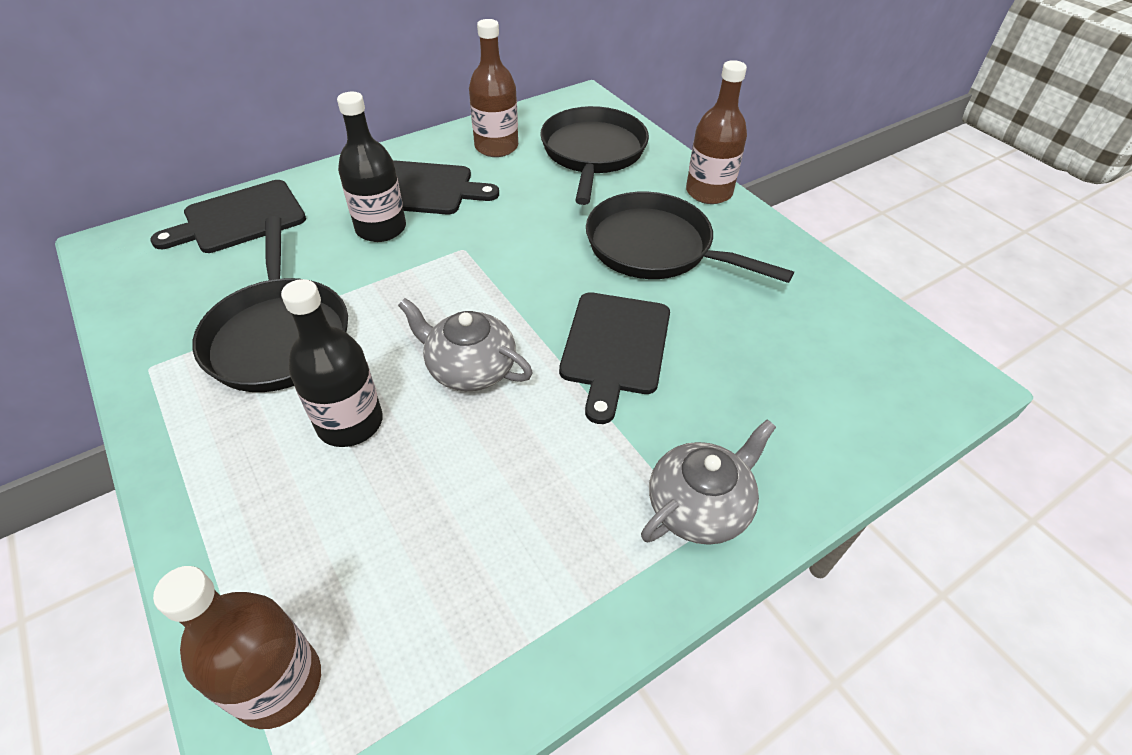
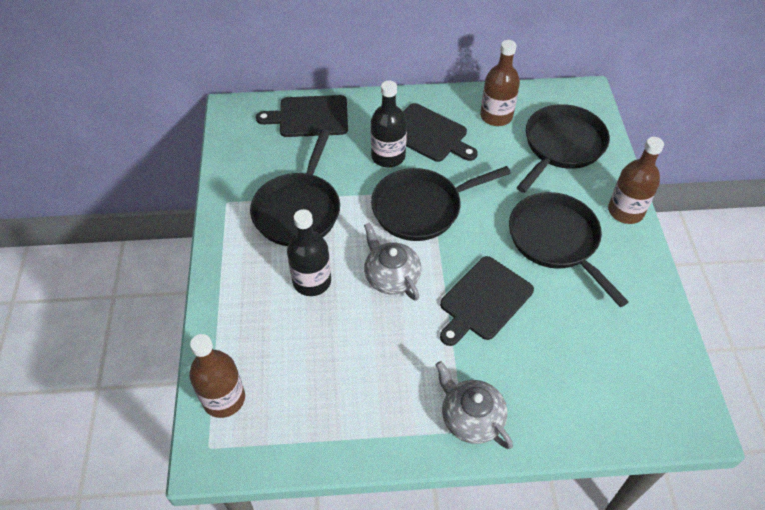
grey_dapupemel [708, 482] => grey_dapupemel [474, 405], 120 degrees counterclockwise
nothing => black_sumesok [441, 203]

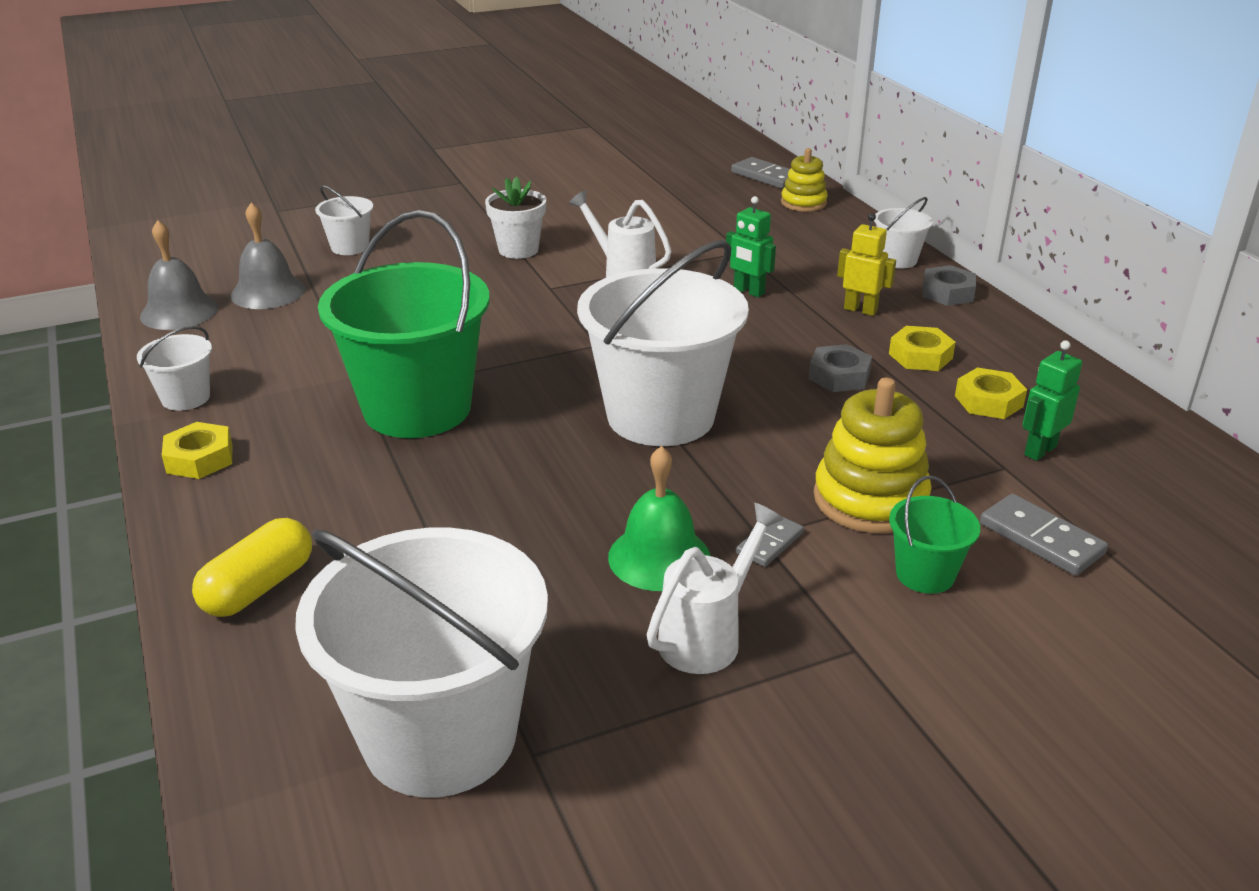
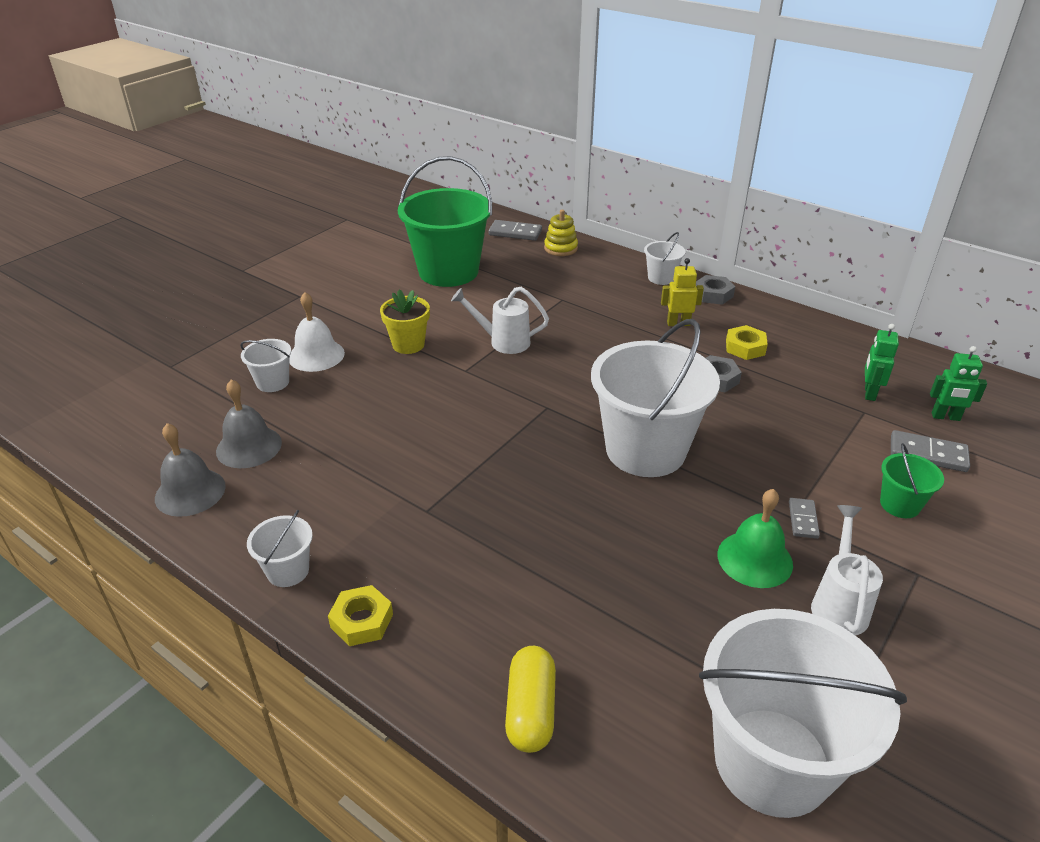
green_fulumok [404, 324] => green_fulumok [445, 221], moved
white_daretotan [515, 218] => yellow_daretotan [405, 322]
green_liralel [751, 246] => green_liralel [958, 383], moved
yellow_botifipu [873, 455] => nothing
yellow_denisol [991, 393] => nothing
nothing => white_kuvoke [317, 332]

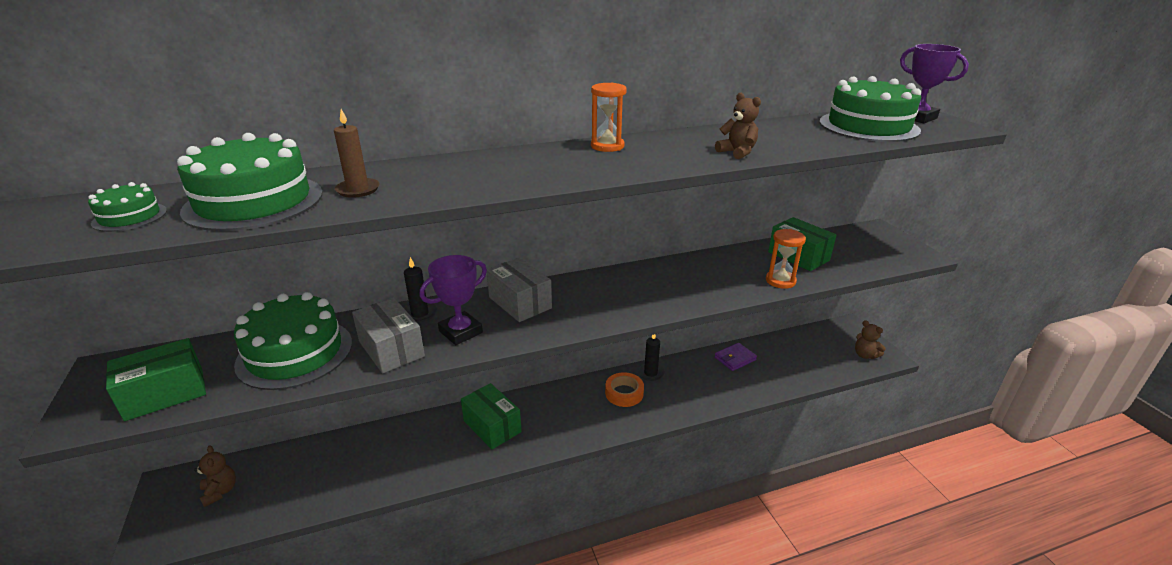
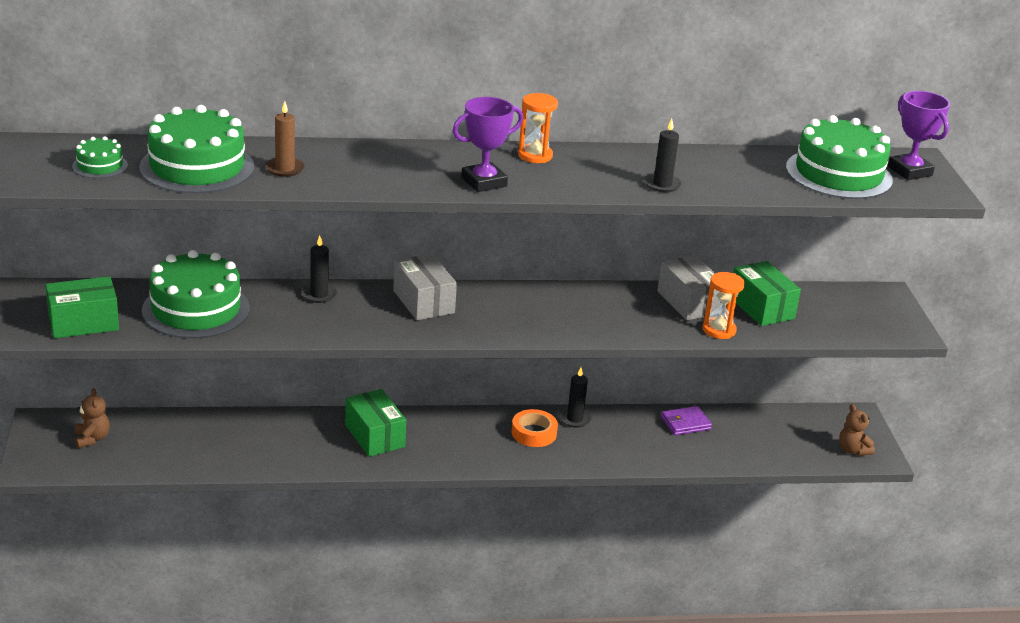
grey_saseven [388, 336] => grey_saseven [689, 288], moved
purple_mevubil [453, 300] => purple_mevubil [488, 144], moved
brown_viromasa [738, 126] => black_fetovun [663, 156]

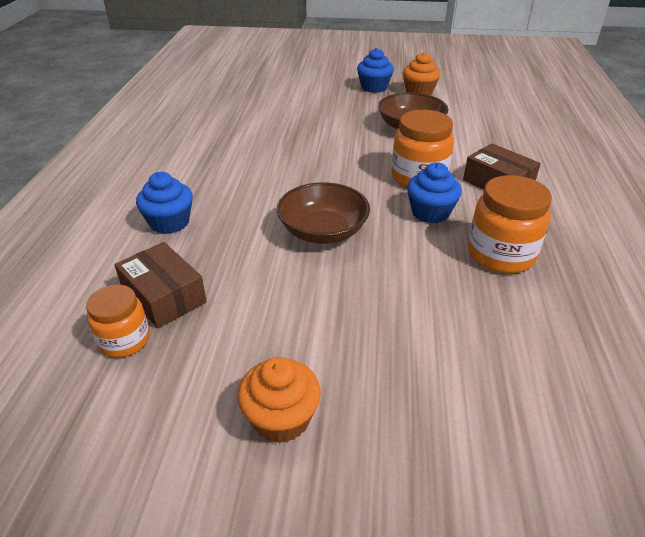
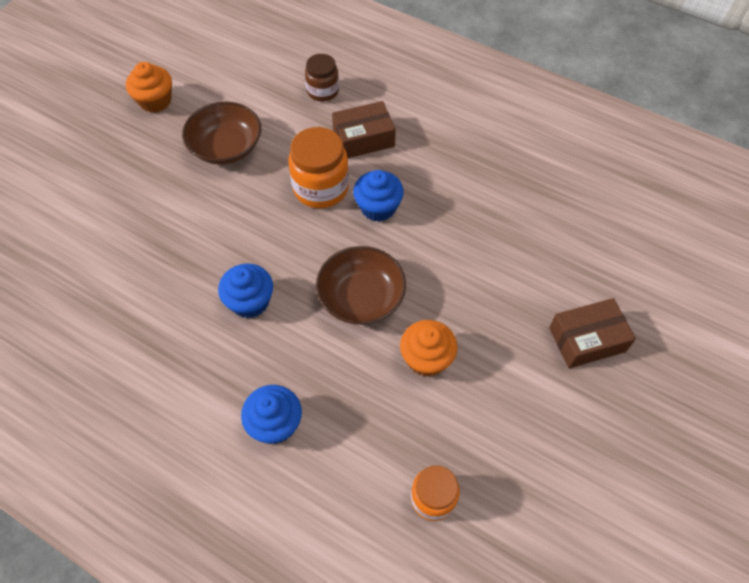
brown_saseven [160, 285] => brown_saseven [592, 333], moved
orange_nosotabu [279, 400] => orange_nosotabu [429, 348], moved
blue_nosotabu [375, 70] => blue_nosotabu [245, 291], moved
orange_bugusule [510, 224] => nothing
nothing => brown_bugusule [322, 78]

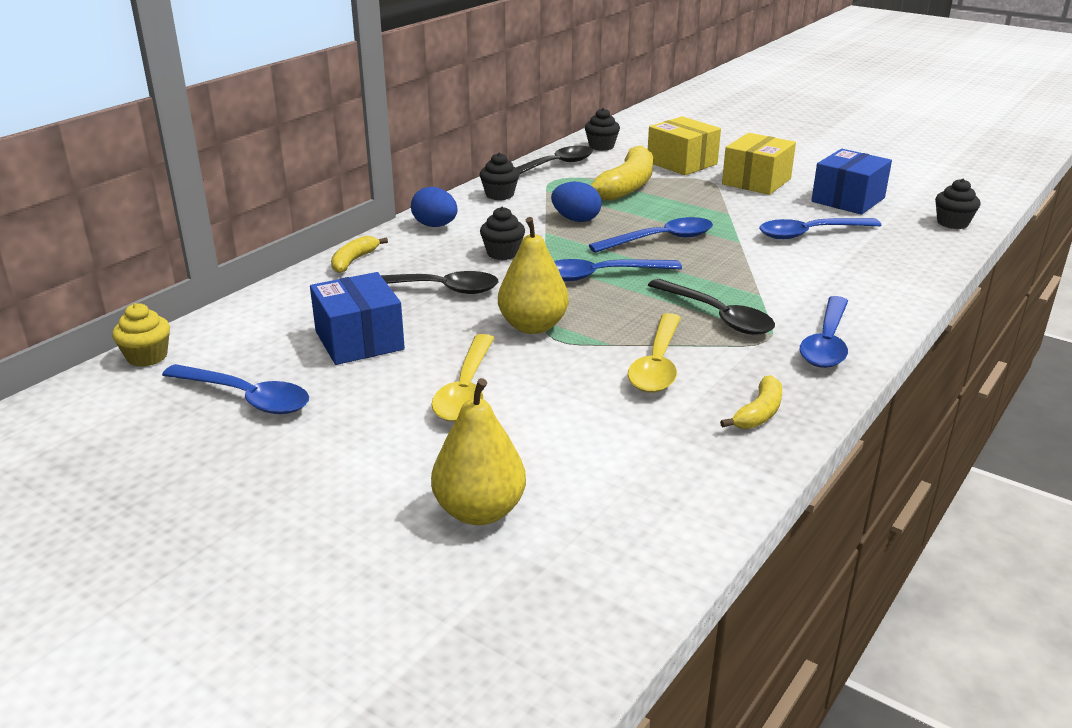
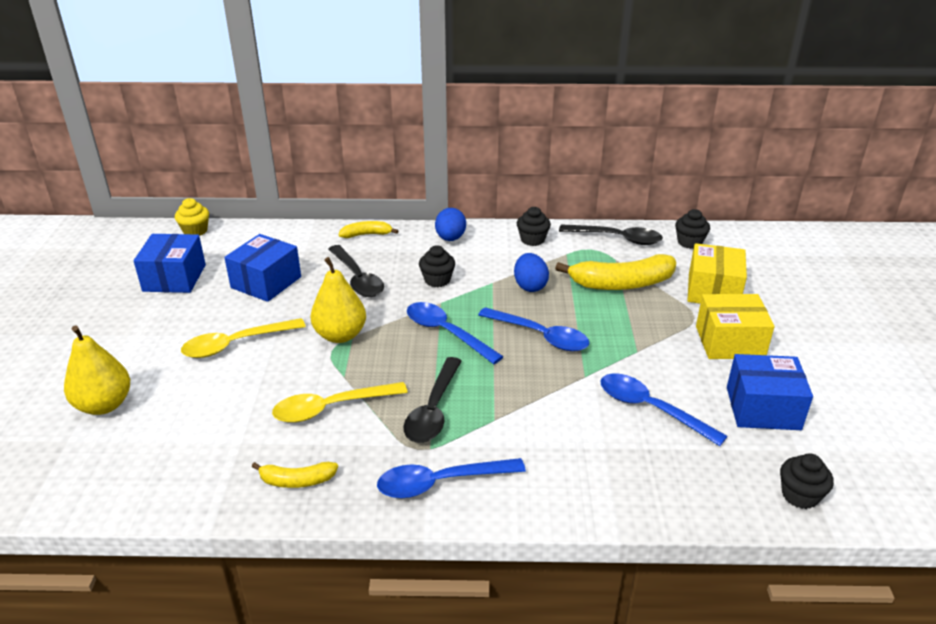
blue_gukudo [235, 389] => blue_saseven [170, 263]

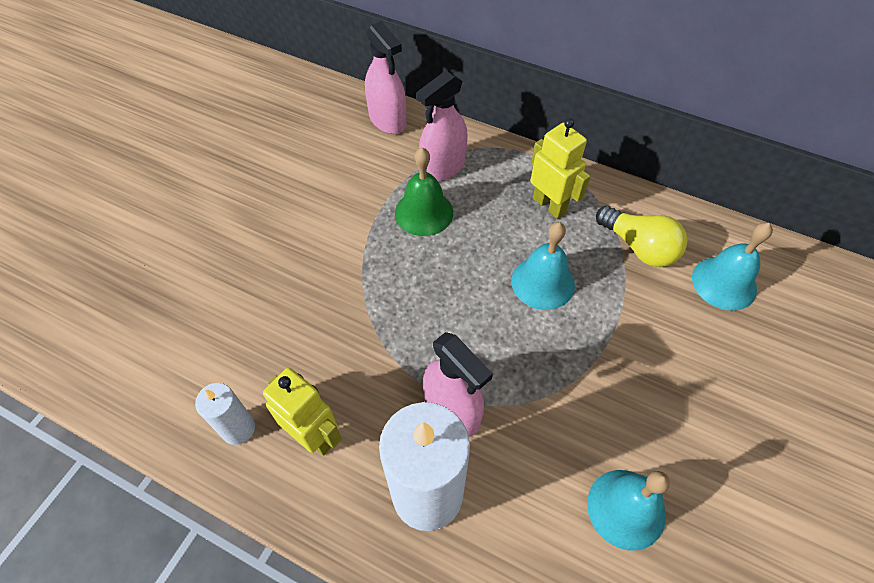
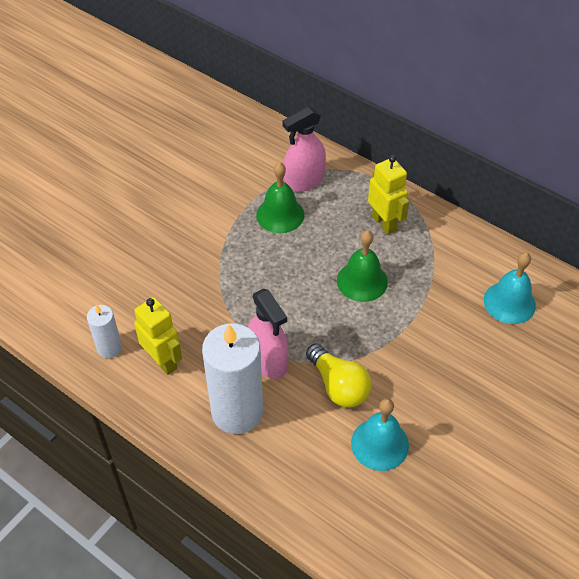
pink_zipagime [386, 77] => nothing
turquoise_kuvoke [543, 266] => green_kuvoke [362, 266]
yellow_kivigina [641, 236] => yellow_kivigina [338, 375], moved

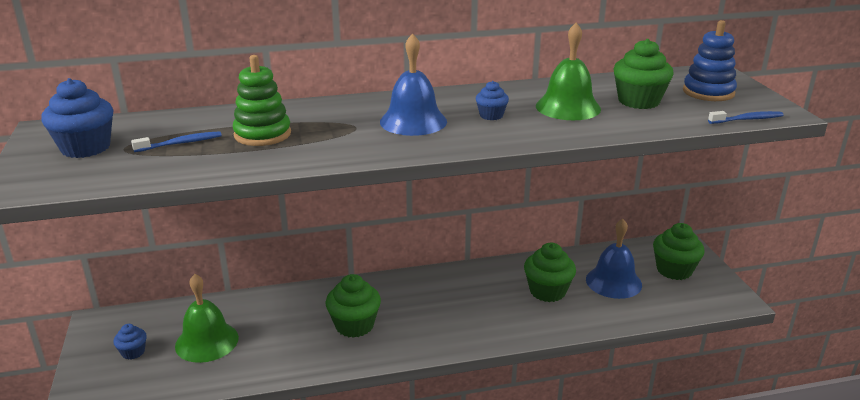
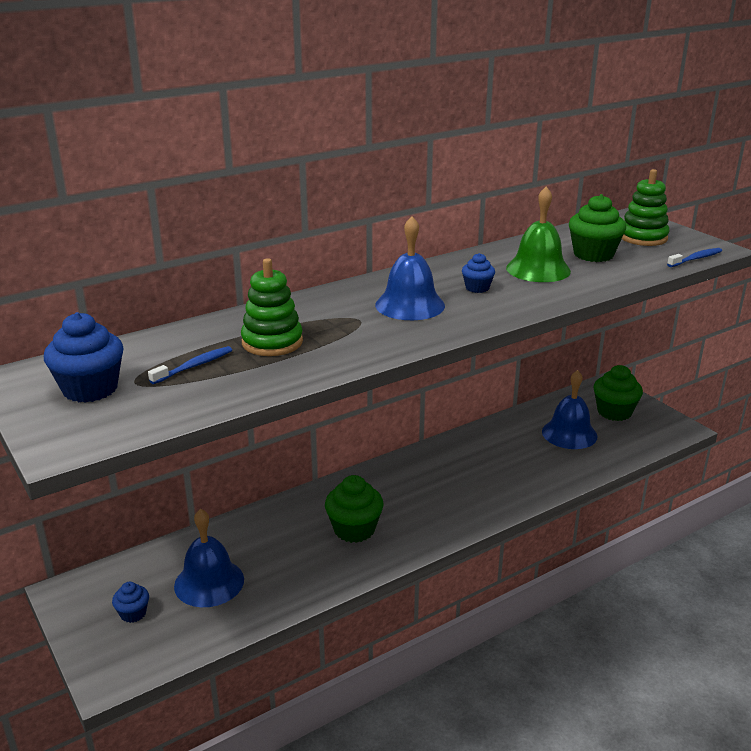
green_kuvoke [207, 318] => blue_kuvoke [209, 558]
green_nosotabu [550, 272] => nothing
blue_botifipu [710, 60] => green_botifipu [646, 207]

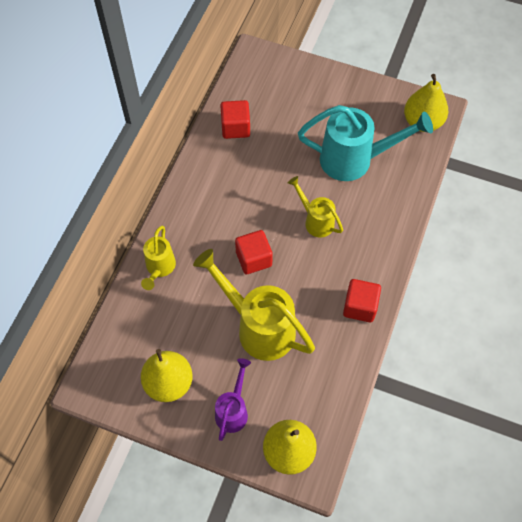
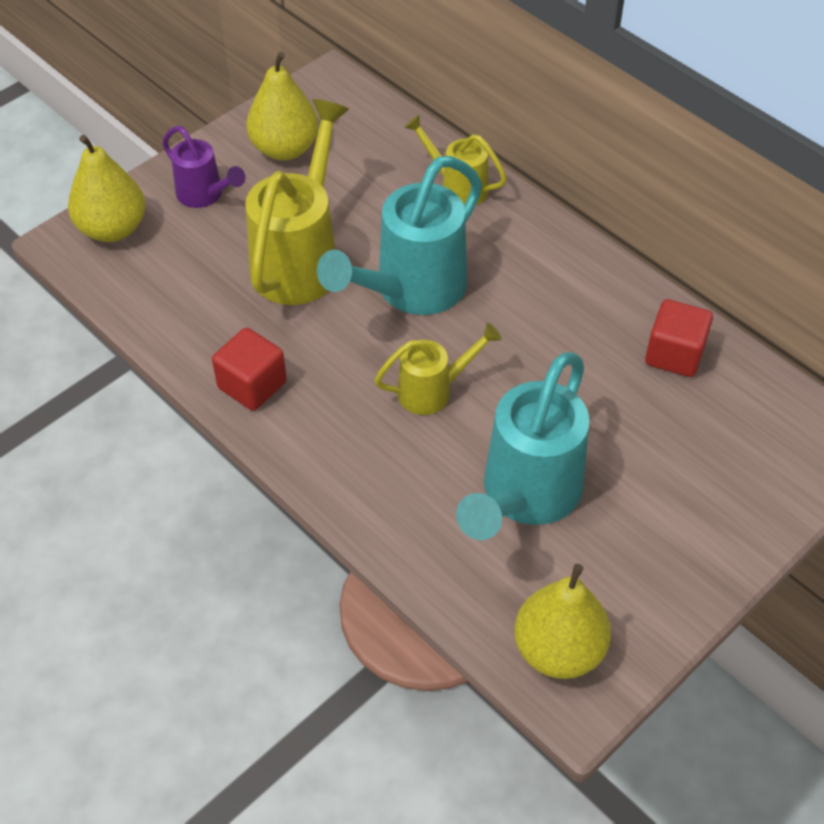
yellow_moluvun [254, 305] => yellow_moluvun [297, 202], 45 degrees counterclockwise
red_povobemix [254, 252] => turquoise_moluvun [399, 235]

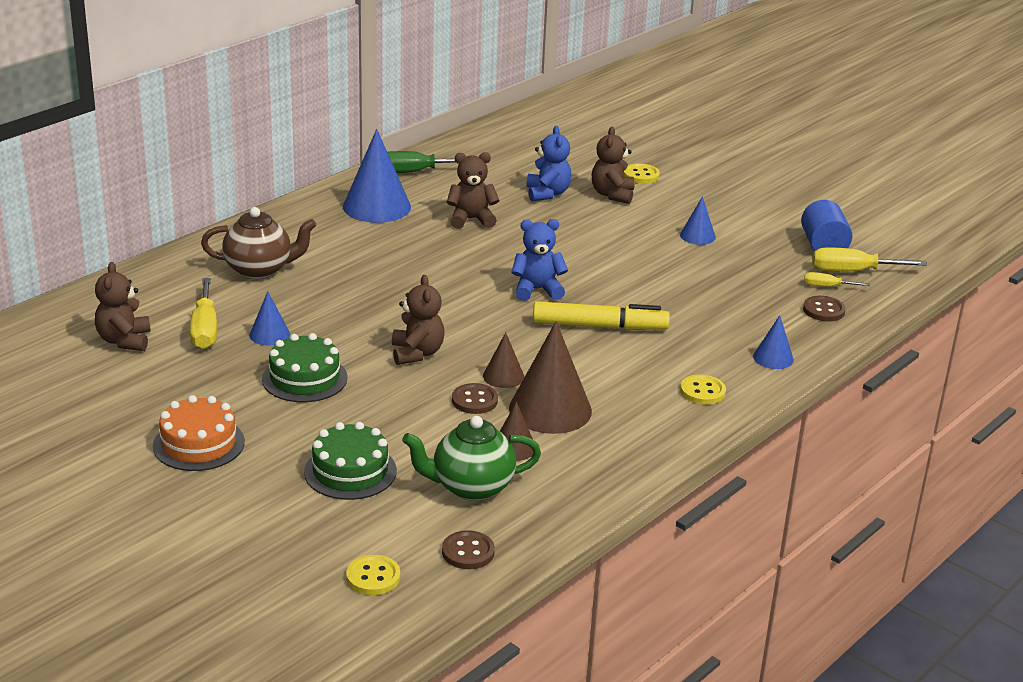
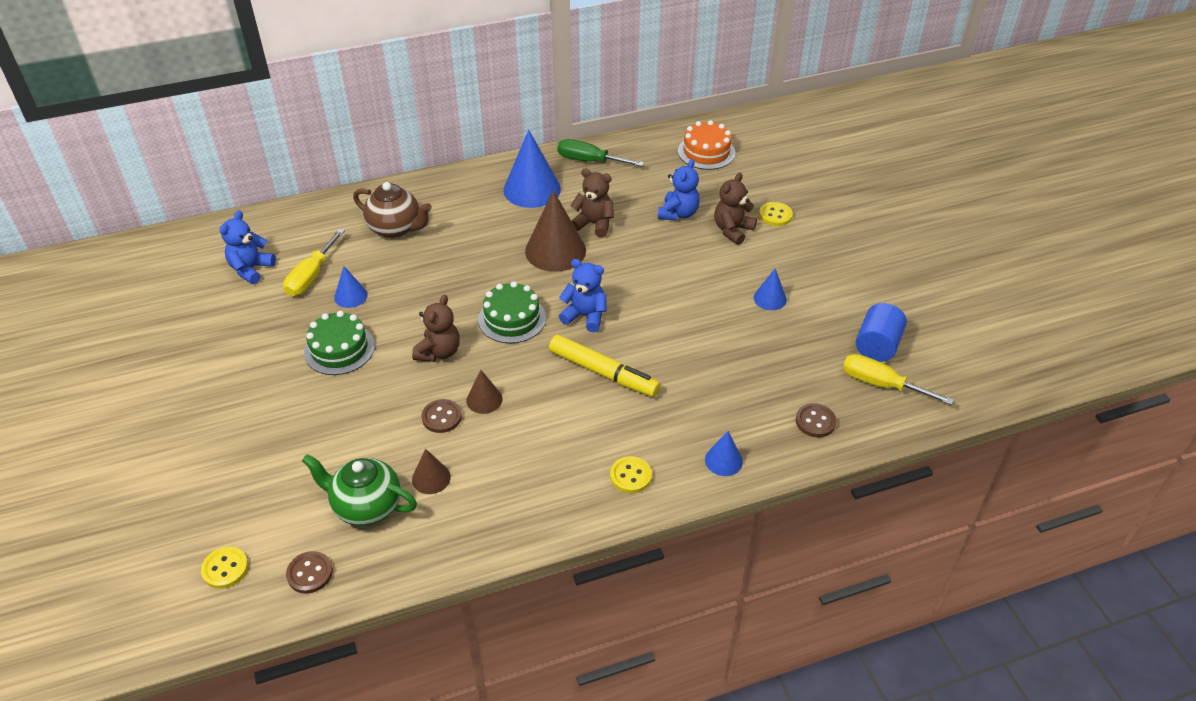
brown_viromasa [123, 306] => blue_viromasa [248, 247]
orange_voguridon [199, 433] => orange_voguridon [706, 145], moved
green_voguridon [350, 461] => green_voguridon [512, 312], moved
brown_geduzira [550, 377] => brown_geduzira [555, 231], moved
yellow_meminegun [837, 279] => nothing

